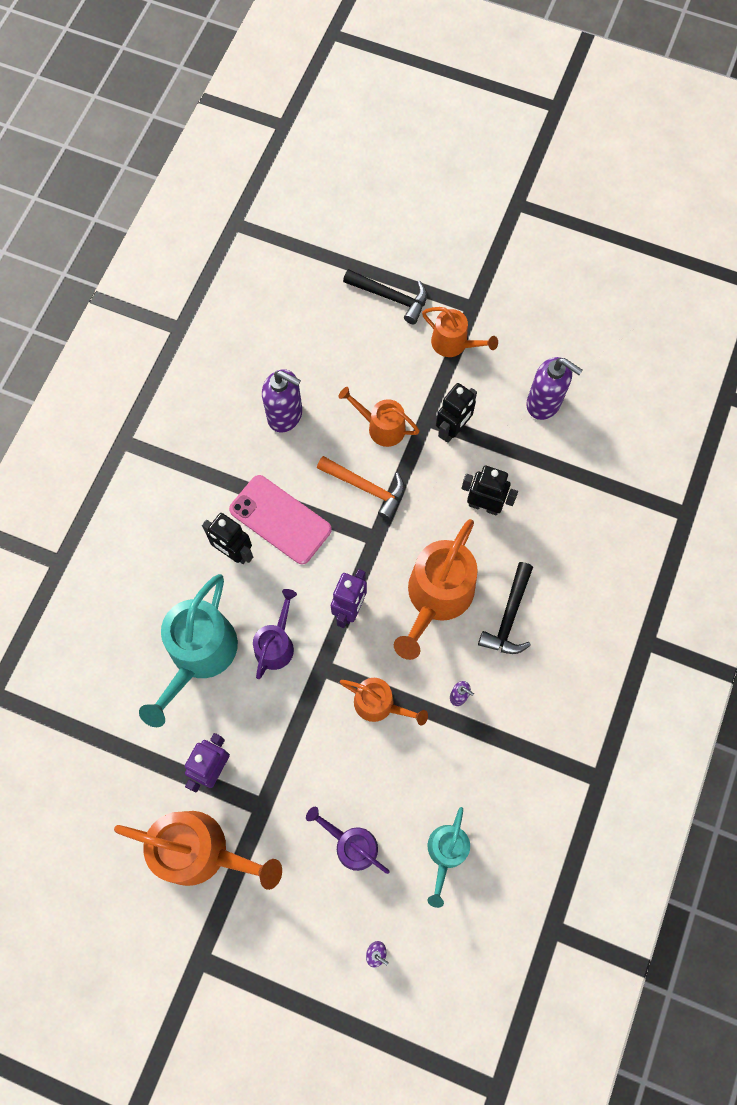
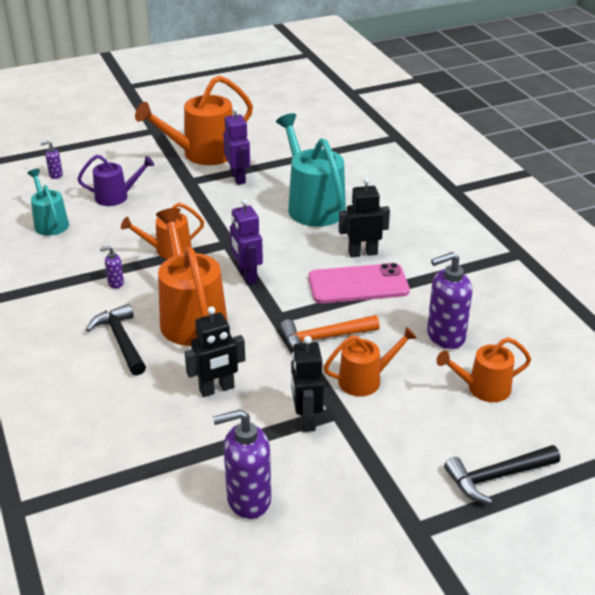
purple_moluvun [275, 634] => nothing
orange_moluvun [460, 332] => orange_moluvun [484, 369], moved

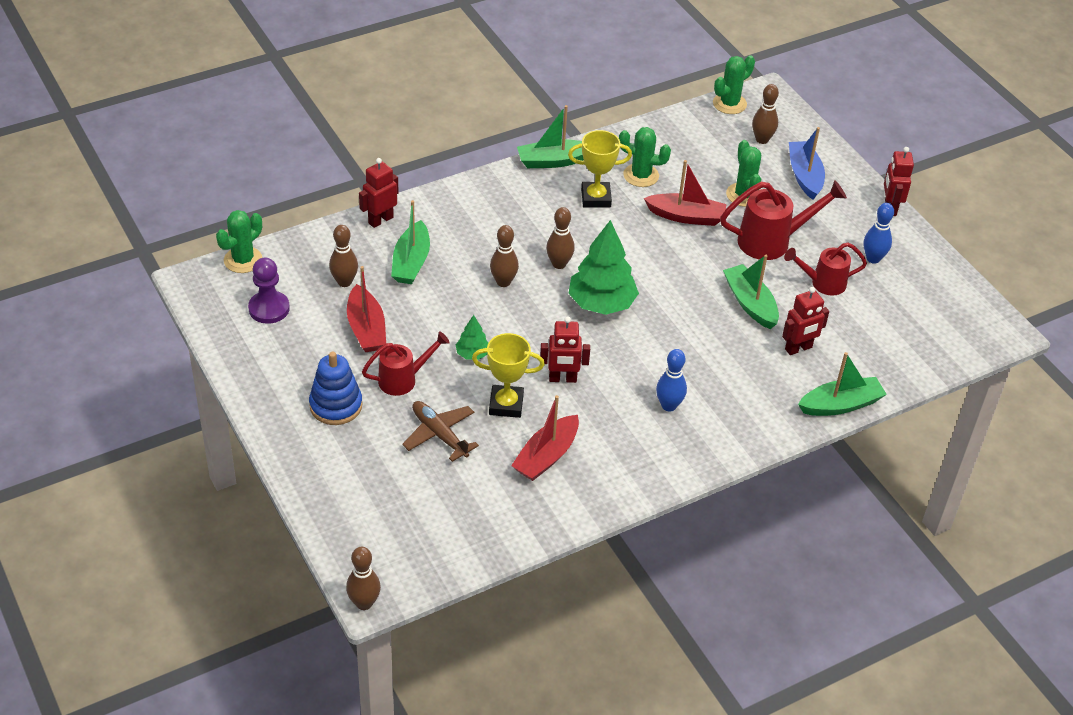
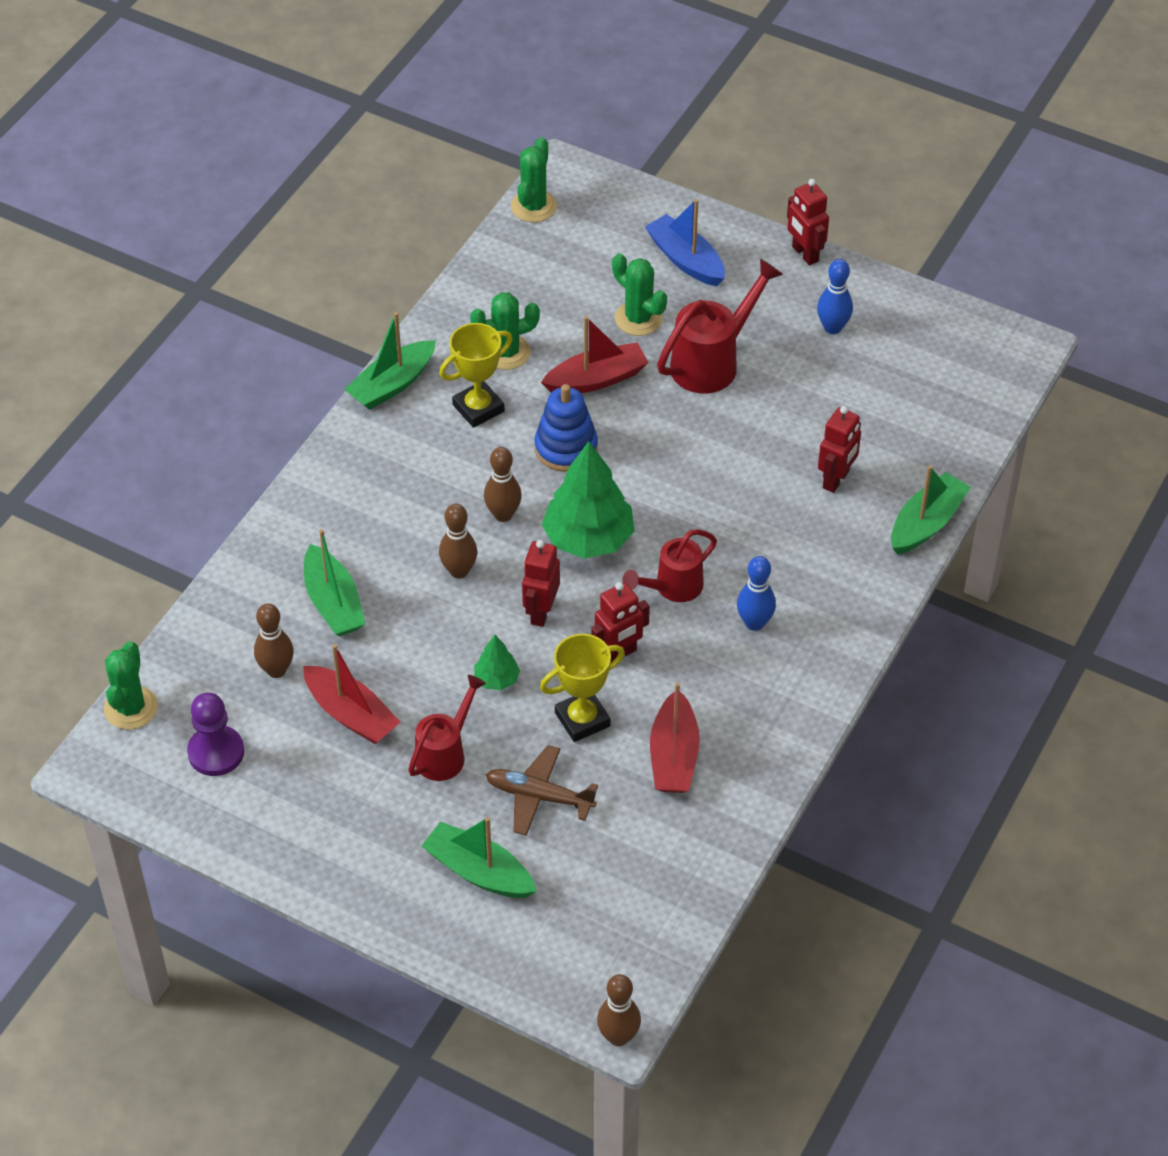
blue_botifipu [336, 388] => blue_botifipu [566, 428], moved
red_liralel [379, 193] => red_liralel [541, 583], moved
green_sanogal [751, 292] => green_sanogal [479, 857], moved
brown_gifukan [765, 114] => nothing
red_moluvun [825, 268] => red_moluvun [670, 565], moved

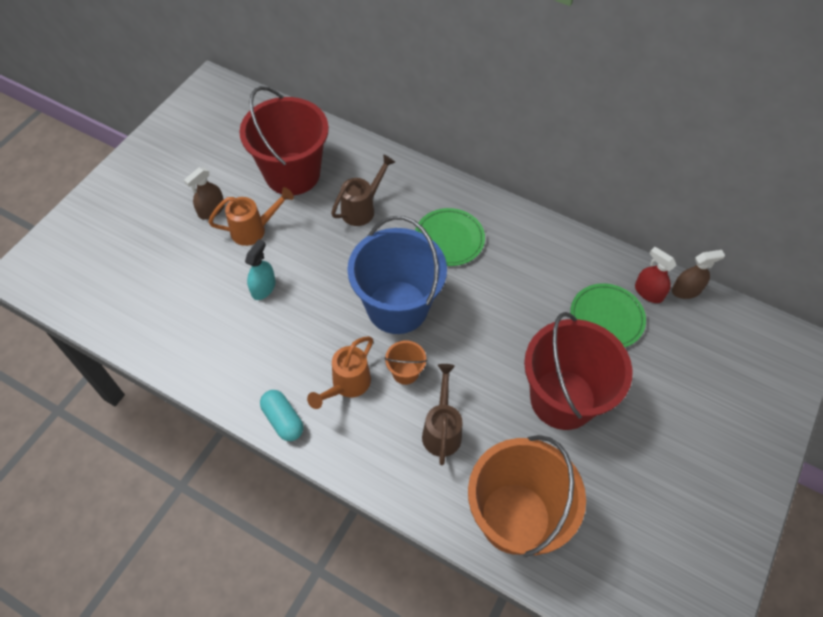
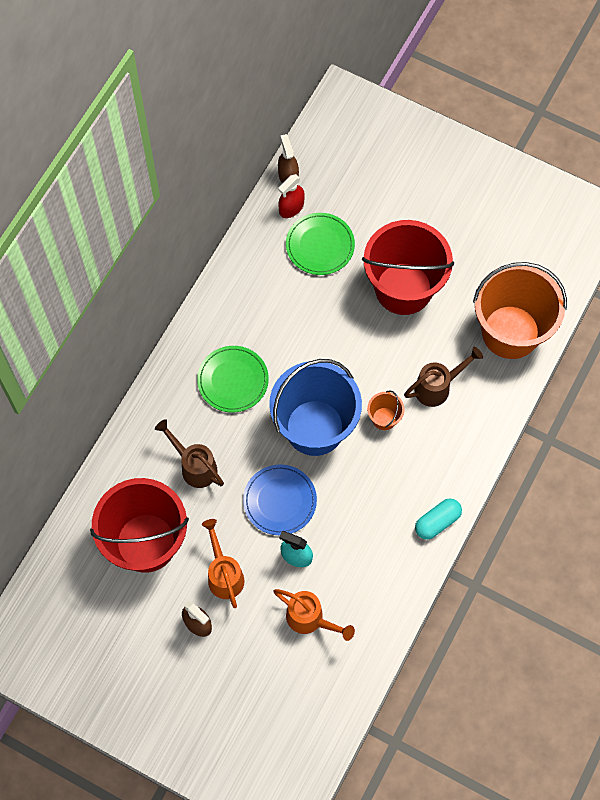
orange_moluvun [340, 372] => orange_moluvun [314, 615], moved
brown_moluvun [442, 414] => brown_moluvun [443, 377], 150 degrees clockwise
nothing => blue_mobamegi [280, 499]

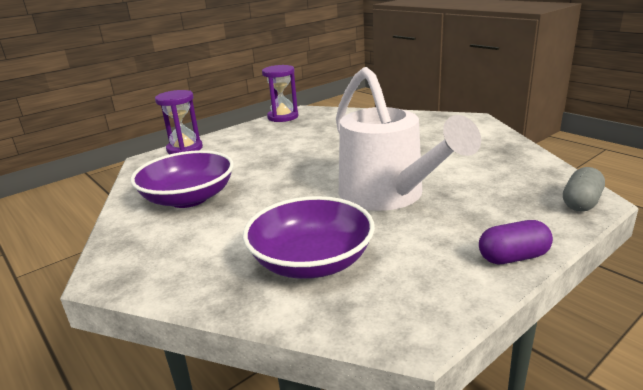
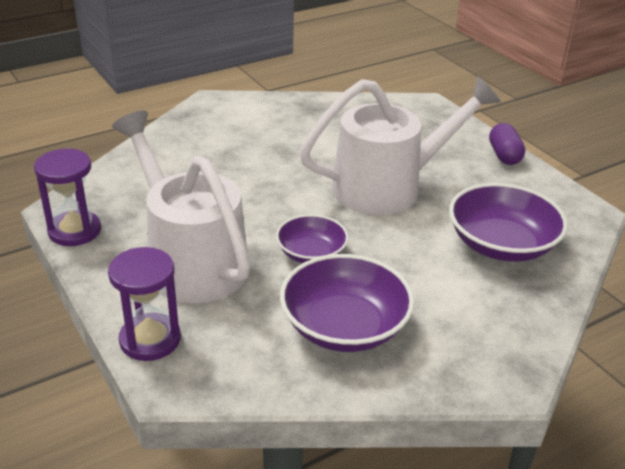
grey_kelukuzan [584, 189] => nothing
nothing => white_moluvun [181, 207]
nothing => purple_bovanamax [312, 238]

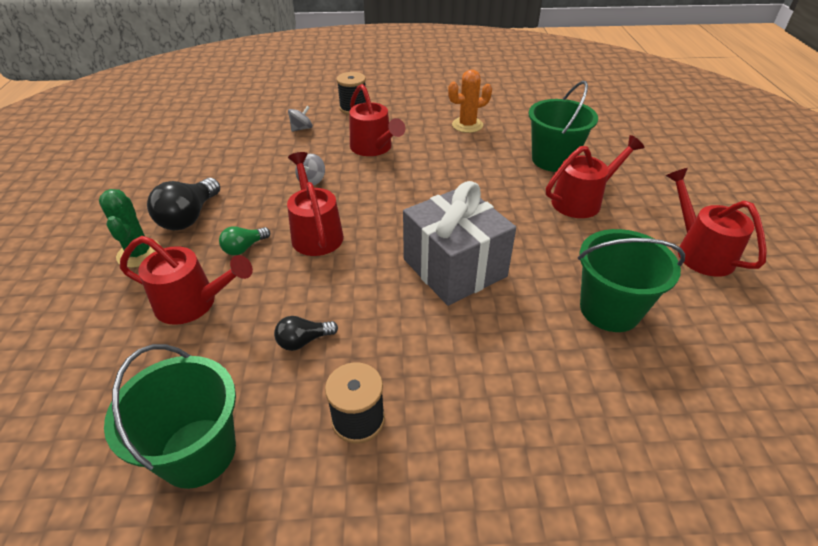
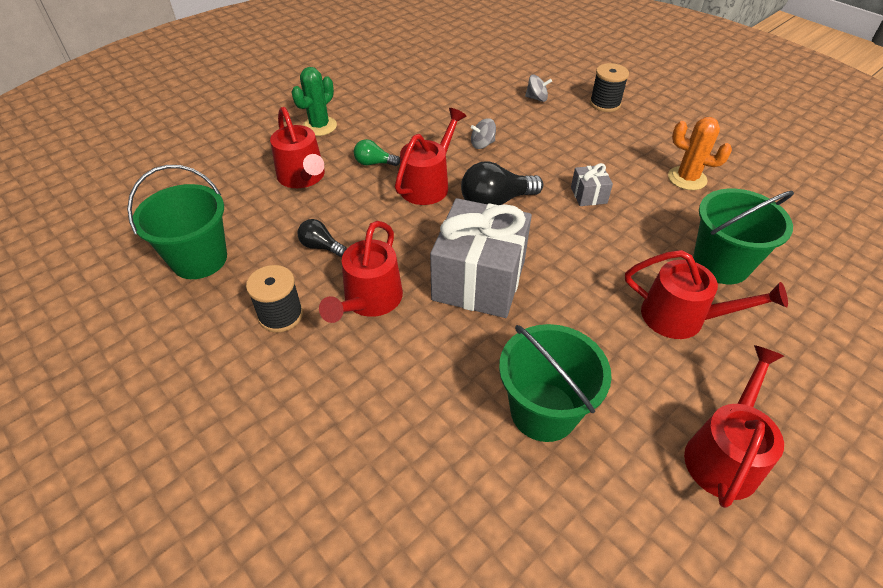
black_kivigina [183, 204] => black_kivigina [502, 183], moved
red_moluvun [377, 120] => red_moluvun [361, 272], moved
nothing => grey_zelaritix [592, 184]

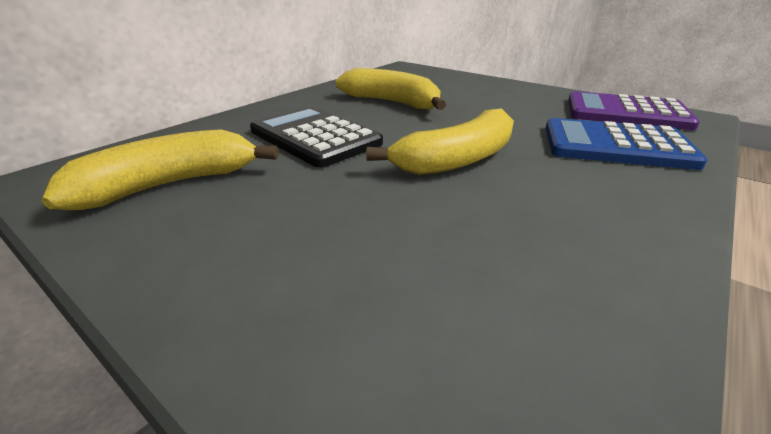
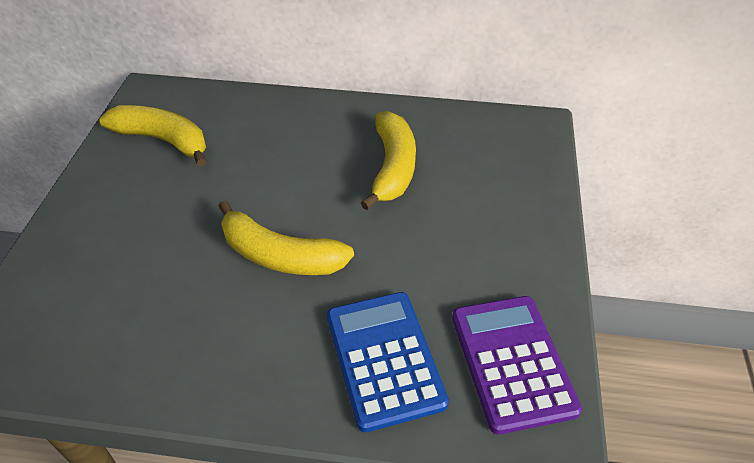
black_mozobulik [316, 137] => nothing

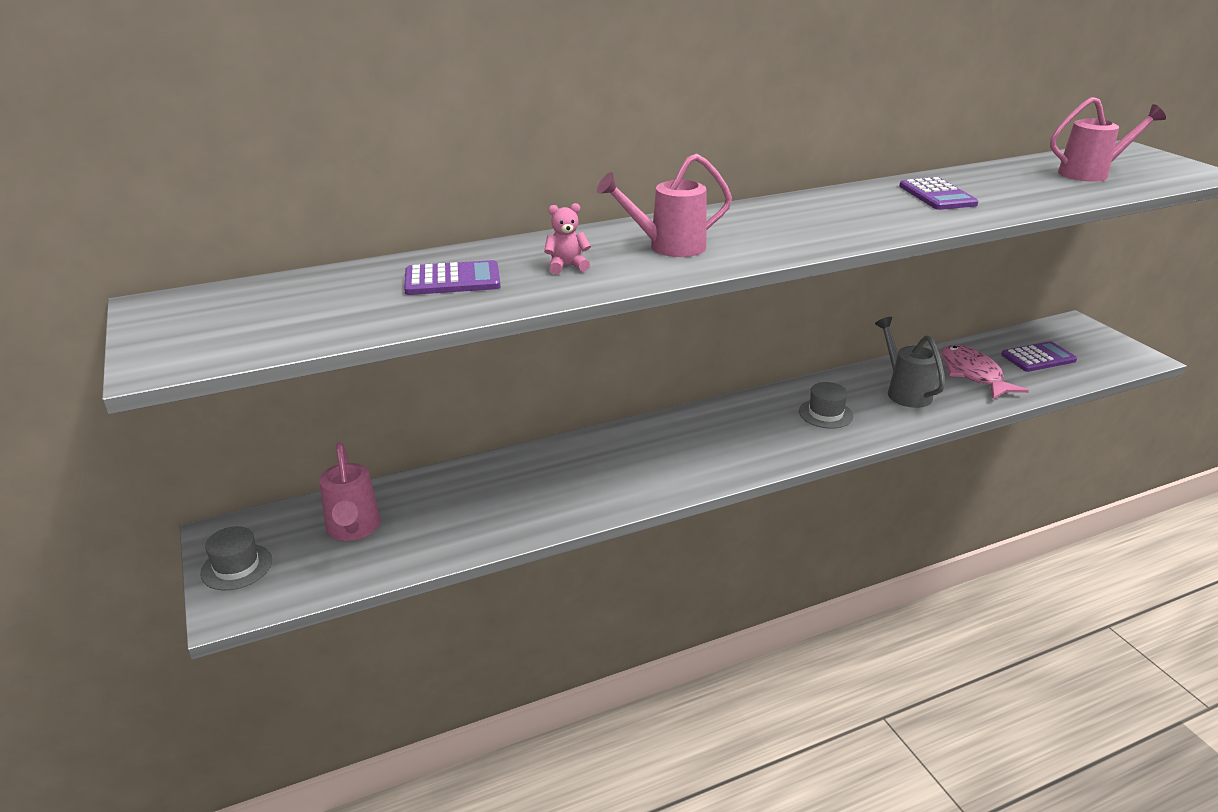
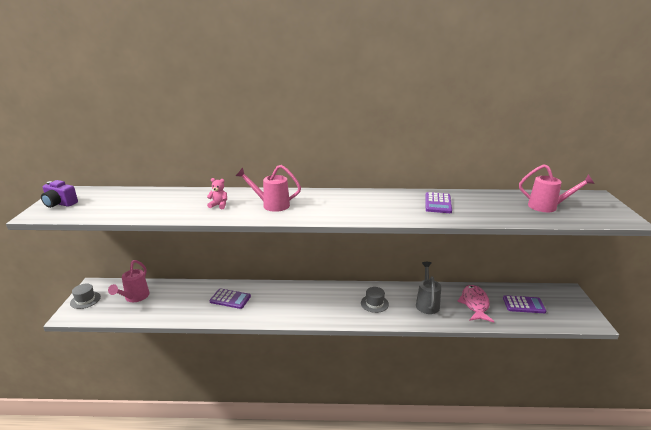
purple_mozobulik [452, 277] => purple_mozobulik [230, 298], moved
nothing => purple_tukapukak [59, 194]

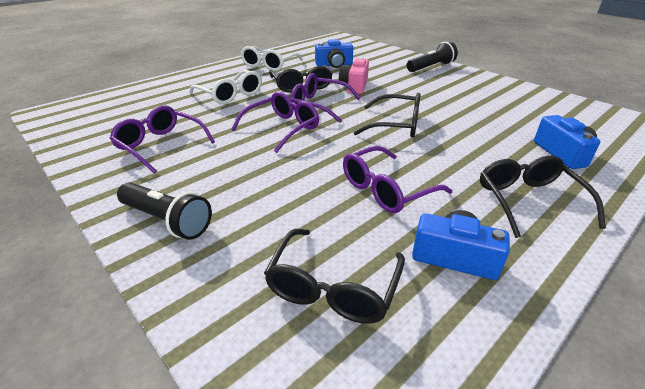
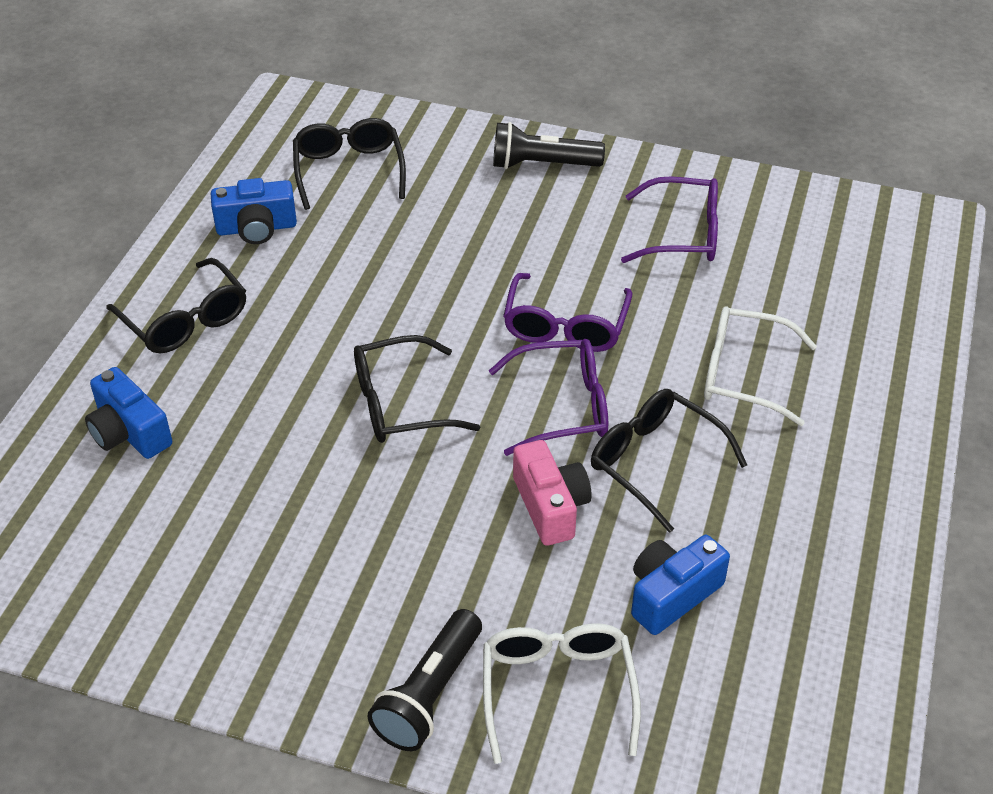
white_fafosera [271, 58] => white_fafosera [562, 693], moved
purple_fafosera [397, 179] => nothing

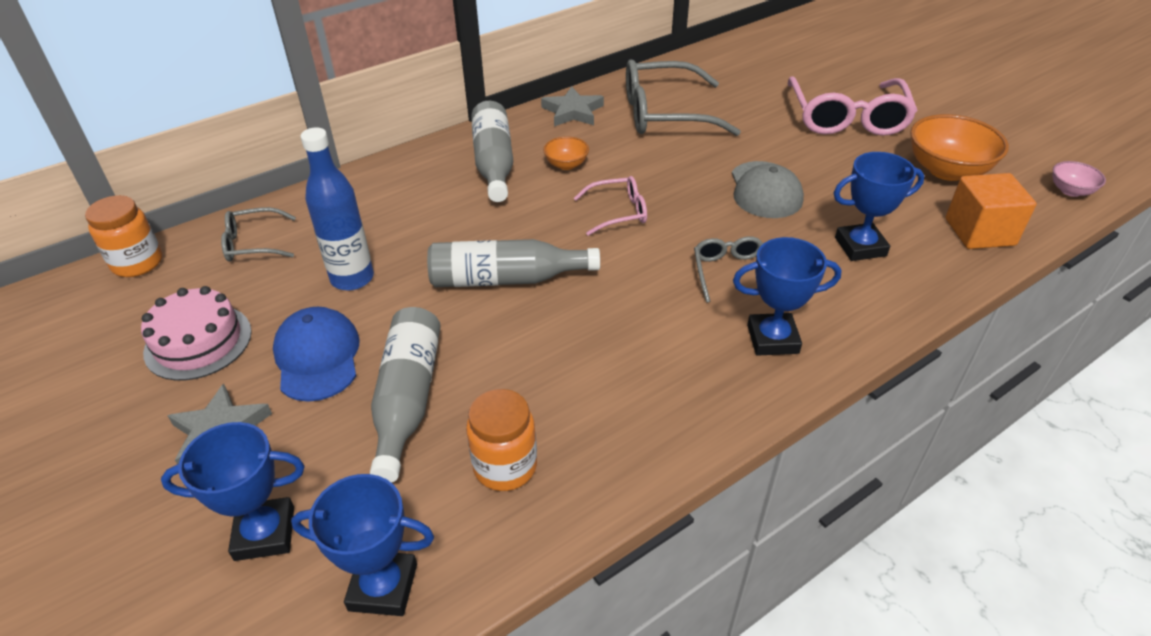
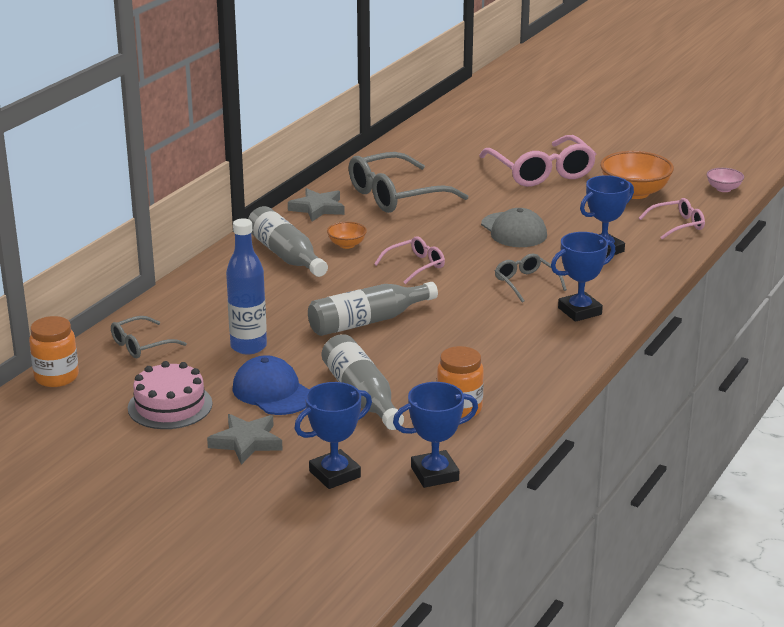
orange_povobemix [991, 211] => pink_fafosera [672, 218]

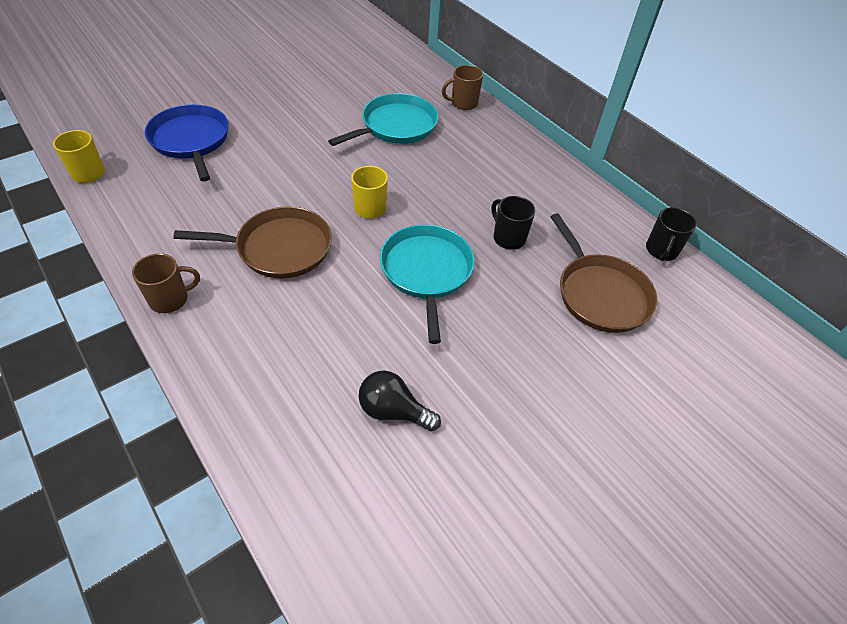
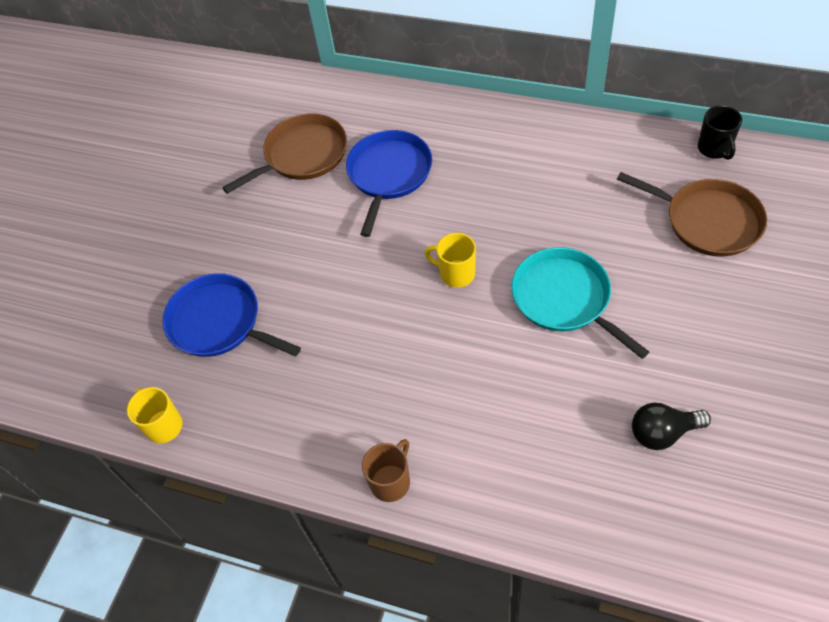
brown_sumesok [252, 242] => brown_sumesok [284, 153], moved
turquoise_sumesok [383, 119] => blue_sumesok [389, 183]
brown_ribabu [462, 87] => nothing
black_ribabu [513, 223] => nothing

